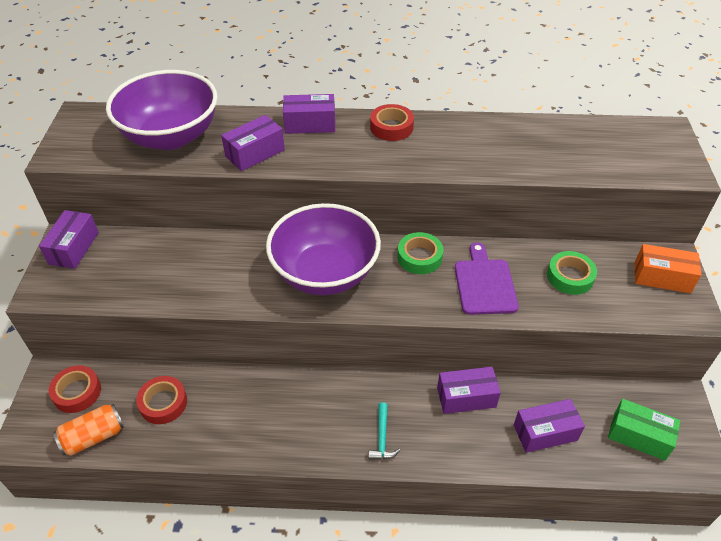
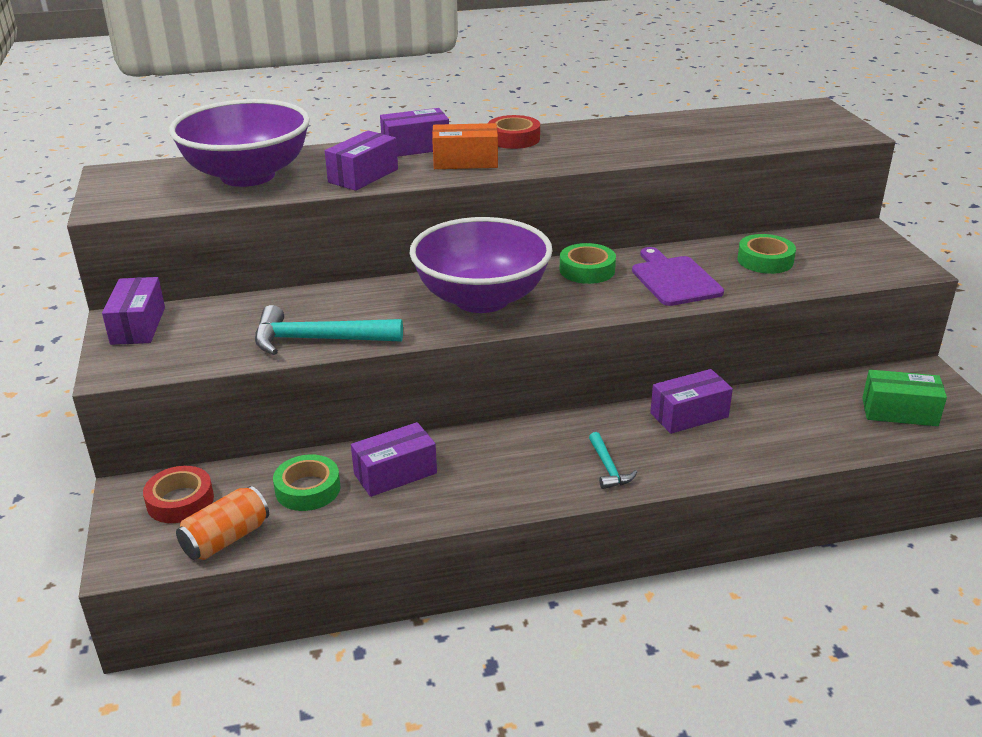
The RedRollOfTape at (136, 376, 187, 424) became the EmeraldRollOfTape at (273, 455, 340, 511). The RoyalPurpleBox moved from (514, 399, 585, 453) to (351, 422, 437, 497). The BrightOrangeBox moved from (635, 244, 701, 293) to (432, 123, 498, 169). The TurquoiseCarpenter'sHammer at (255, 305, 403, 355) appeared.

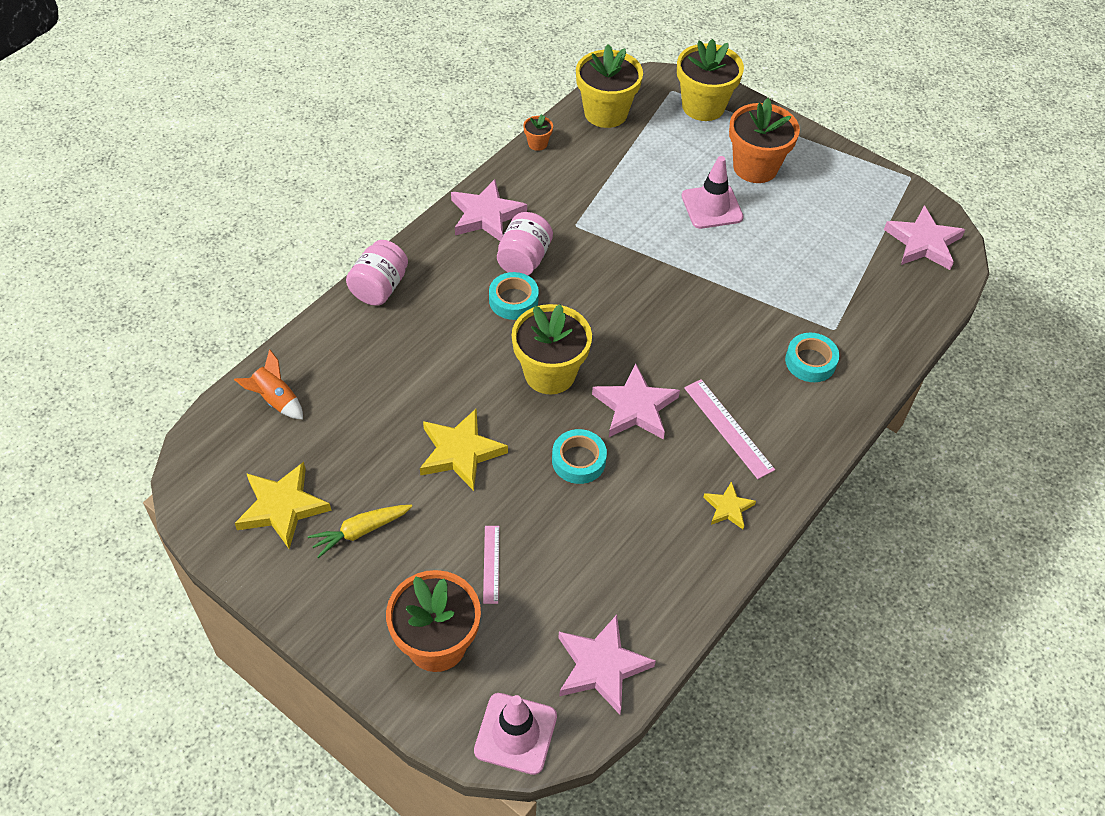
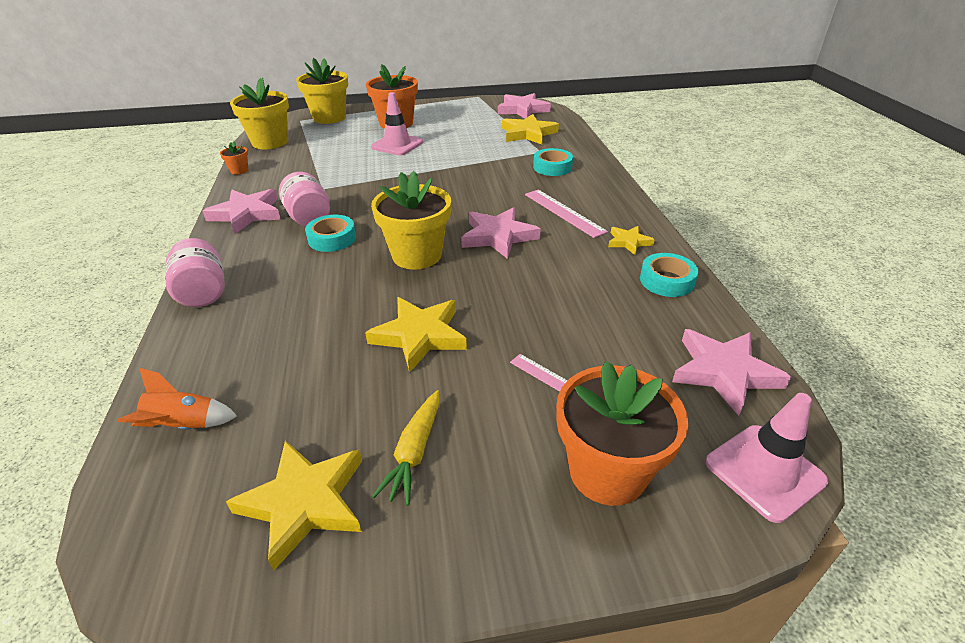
The TurquoiseRollOfTape moved from (552, 429, 607, 484) to (640, 253, 698, 297). The RosyMeasuringStick at (684, 379, 775, 479) turned 45 degrees clockwise. The YellowStar at (502, 114, 559, 144) appeared.

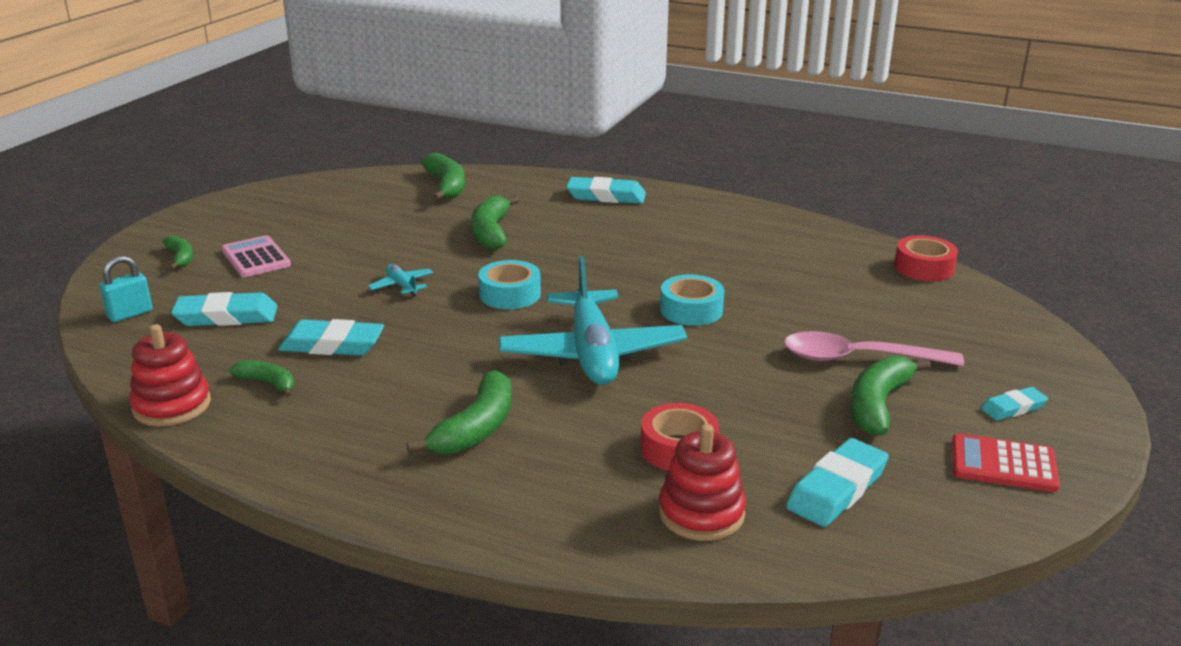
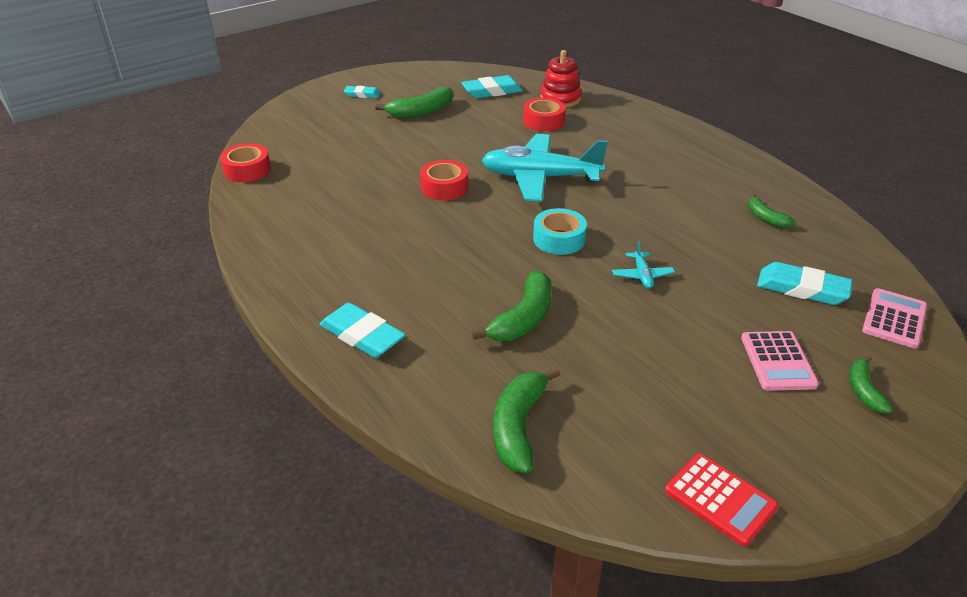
The TurquoiseLock at (100, 256, 153, 322) was replaced by the RosyAddingMachine at (862, 288, 927, 349). The RedStackingRings at (129, 324, 211, 426) disappeared. The TurquoisePencilEraser at (278, 319, 384, 356) disappeared. The EmeraldToyBanana at (406, 370, 512, 454) disappeared. The TurquoisePlane at (499, 256, 687, 385) turned 105 degrees counterclockwise. The TurquoiseRollOfTape at (660, 275, 724, 326) became the RedRollOfTape at (420, 160, 468, 200). The RosyTablespoon at (784, 331, 964, 366) disappeared. The RedAddingMachine moved from (952, 433, 1060, 492) to (665, 453, 778, 546).

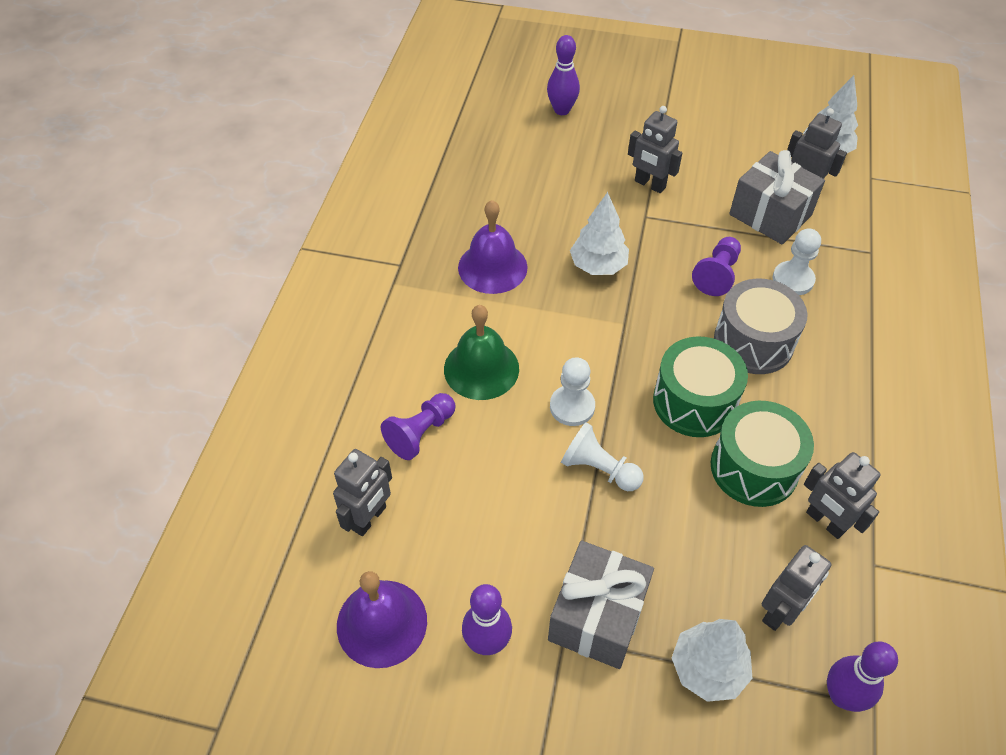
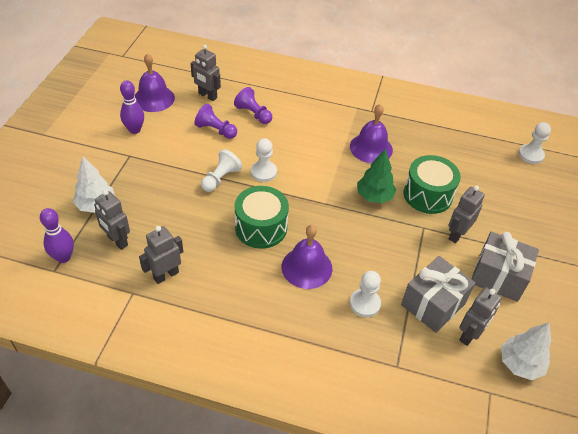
The EmeraldHandBell at (444, 305, 519, 400) disappeared. The RoyalPurpleSkittle at (547, 35, 580, 115) disappeared. The GrayWrappedGift moved from (548, 541, 654, 669) to (472, 231, 539, 302). The WhiteTree at (570, 192, 629, 275) became the EmeraldTree at (357, 149, 396, 203). The RoyalPurpleGamePawn moved from (692, 237, 741, 296) to (194, 104, 237, 139). The EmeraldToyDrum moved from (711, 401, 814, 507) to (404, 155, 461, 214). The GrayToyDrum at (714, 279, 808, 374) was replaced by the RoyalPurpleHandBell at (282, 225, 332, 289). The WhiteGamePawn at (518, 122, 551, 164) appeared.

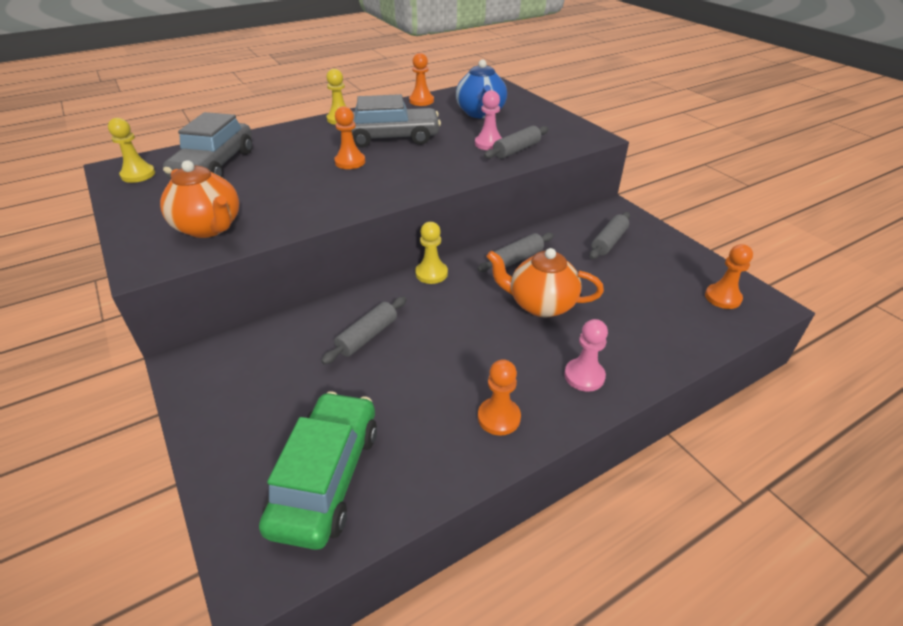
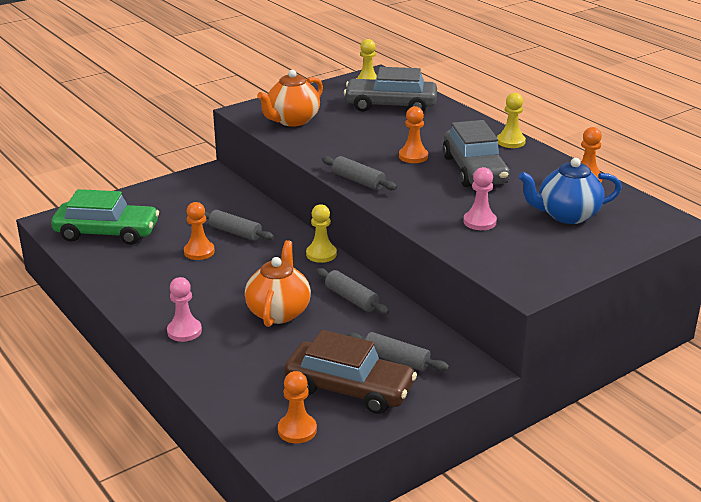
The BrightOrangeGamePawn moved from (478, 359, 521, 436) to (184, 202, 215, 260). The GrayDoughRoller moved from (484, 126, 548, 159) to (322, 156, 397, 190). The RussetCar at (284, 330, 417, 414) appeared.

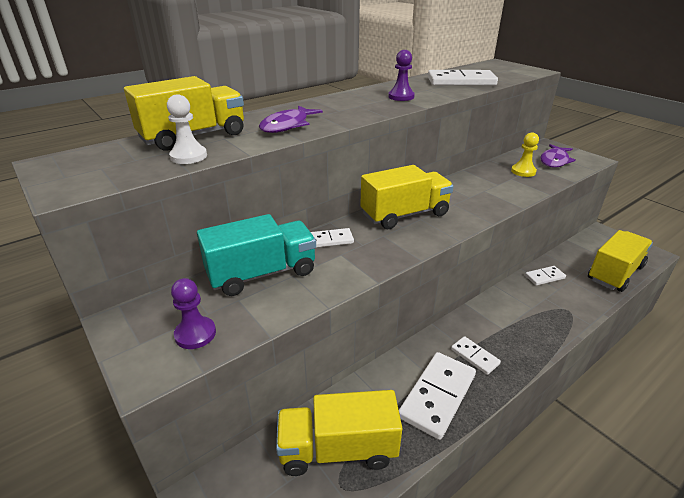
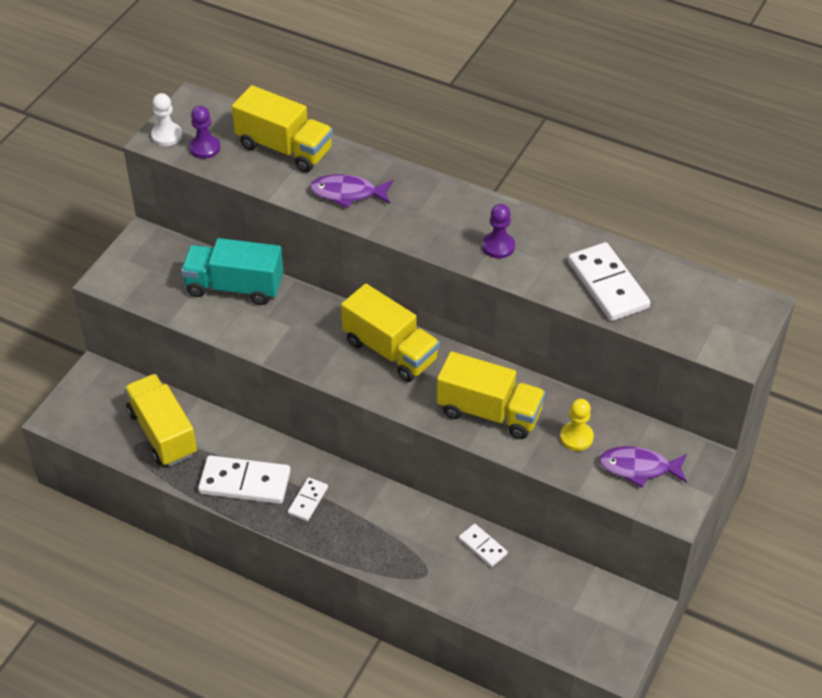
The WhiteGamePawn moved from (167, 94, 207, 164) to (151, 93, 182, 146). The RoyalPurpleGamePawn moved from (171, 278, 216, 349) to (189, 106, 220, 159). The TurquoiseTruck at (197, 214, 316, 296) turned 150 degrees clockwise. The WhiteDomino at (311, 228, 354, 248) disappeared. The YellowTruck moved from (588, 230, 653, 292) to (437, 351, 545, 439).

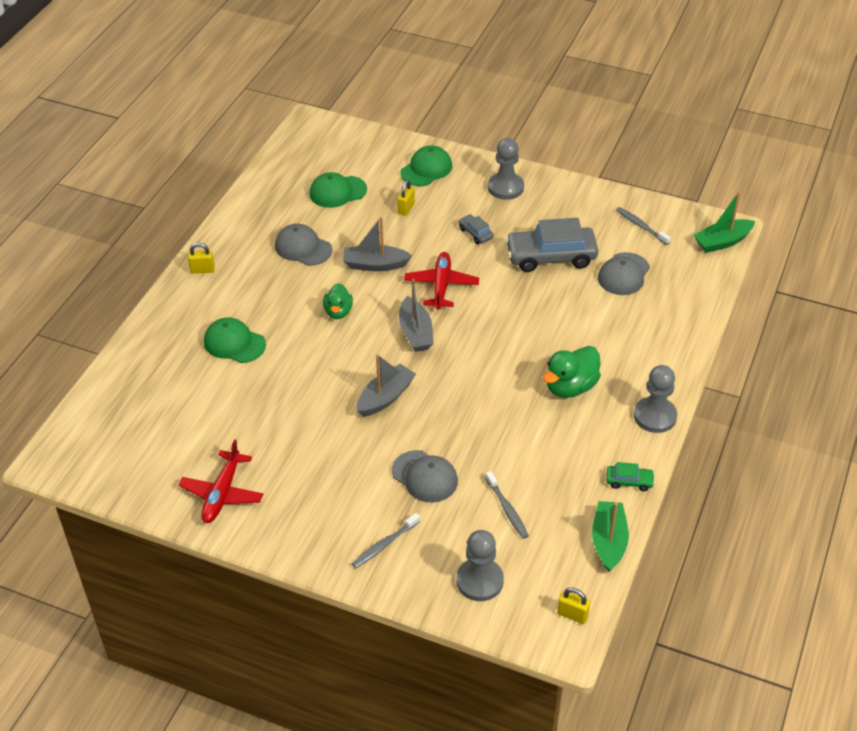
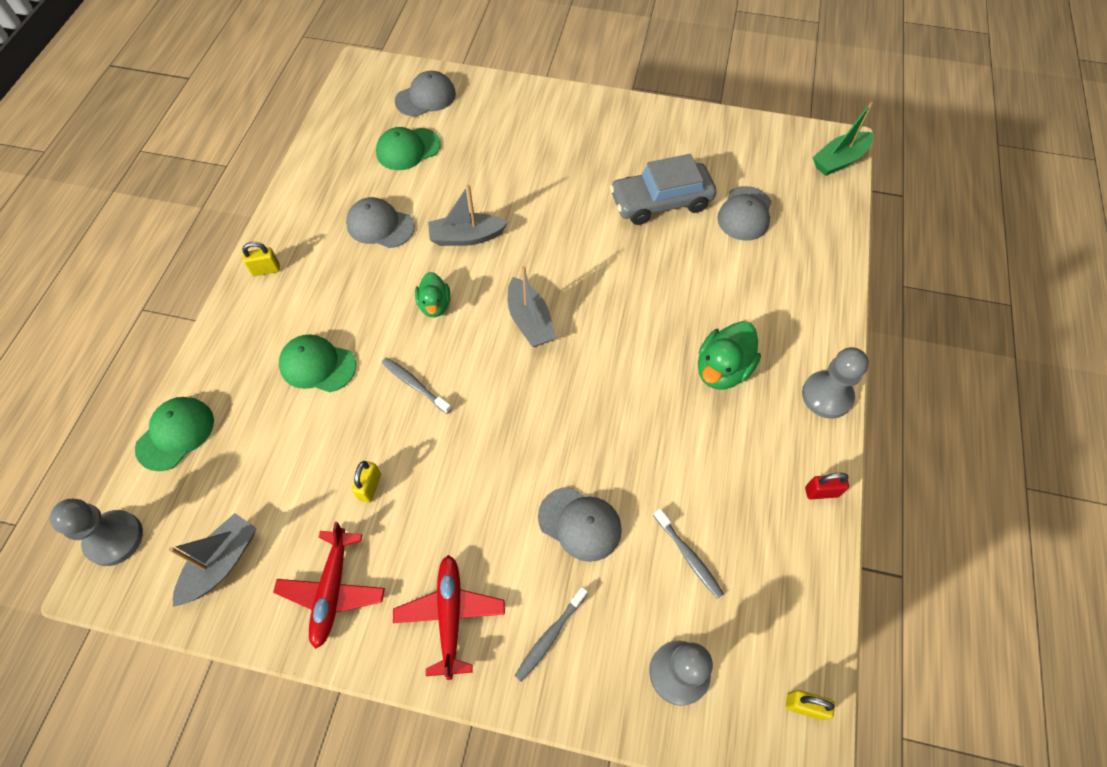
The GraySailboat moved from (357, 354, 416, 417) to (169, 513, 256, 607). The YellowLock moved from (397, 180, 415, 216) to (352, 461, 381, 503). The EmeraldPeakedCap moved from (400, 145, 452, 186) to (135, 397, 214, 471). The RedPlane moved from (404, 252, 479, 309) to (393, 555, 505, 680). The GrayCar at (459, 214, 494, 244) disappeared. The GrayGamePawn moved from (488, 138, 524, 200) to (49, 499, 143, 566). The EmeraldSailboat at (592, 501, 629, 572) disappeared. The EmeraldCar at (606, 462, 655, 491) was replaced by the RedLock at (805, 473, 849, 499). The GrayToothBrush moved from (616, 207, 671, 245) to (382, 357, 452, 414). The GrayPeakedCap at (395, 71, 456, 117) appeared.

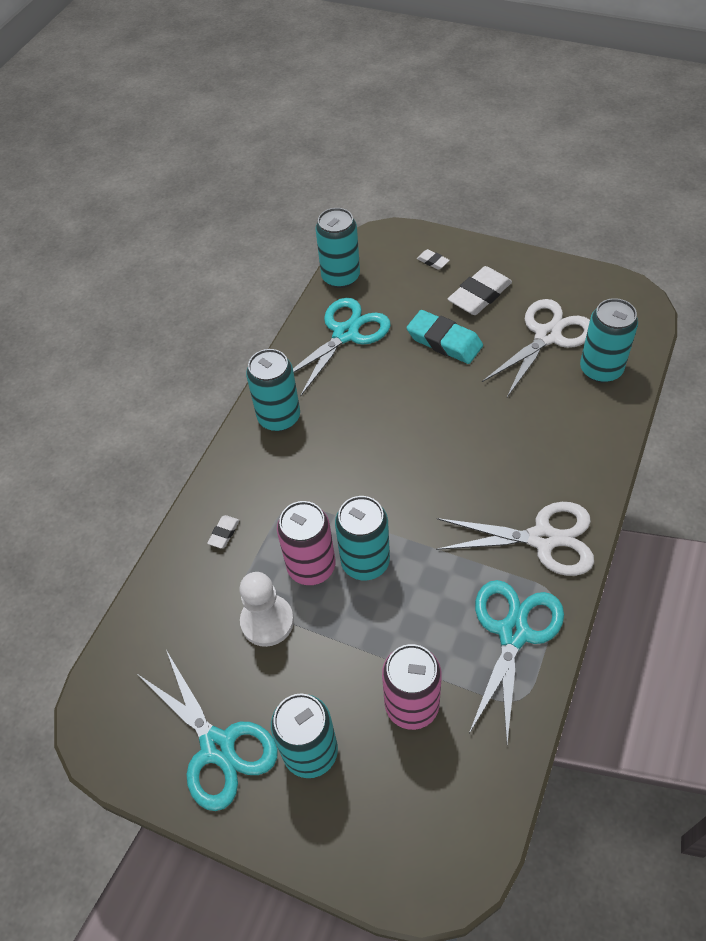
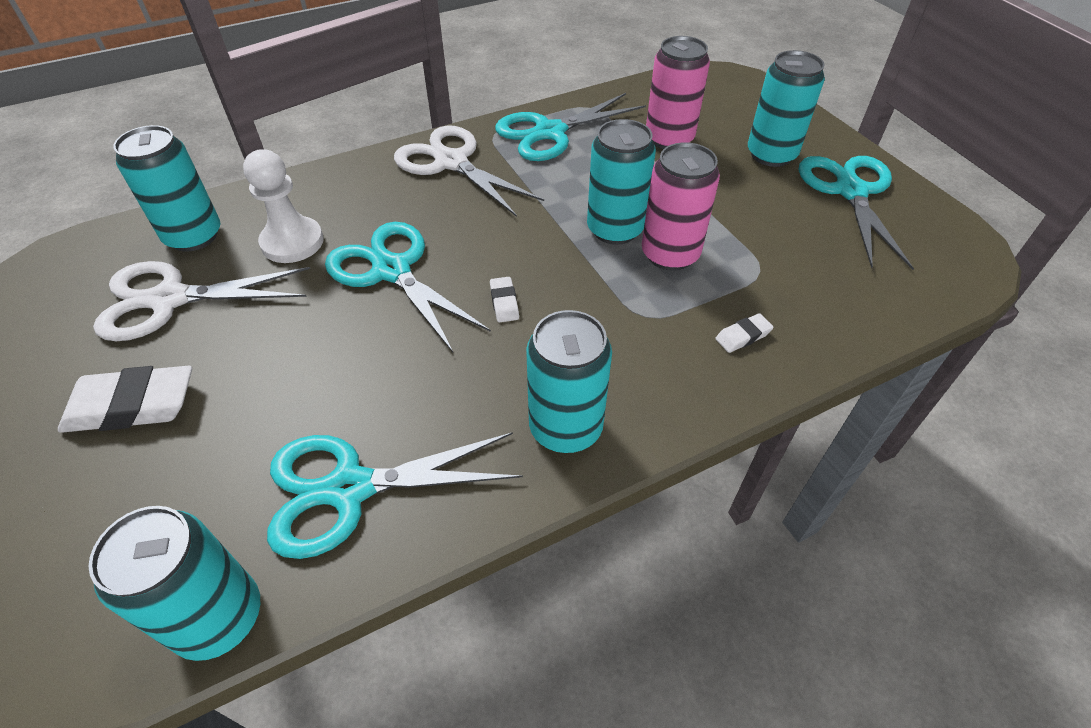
The WhiteGamePawn moved from (239, 572, 294, 647) to (243, 149, 324, 263). The TurquoisePencilEraser at (406, 310, 483, 364) disappeared. The WhitePencilEraser moved from (417, 249, 450, 270) to (490, 277, 519, 322). The TurquoisePairOfScissors at (325, 222, 491, 352) appeared.

